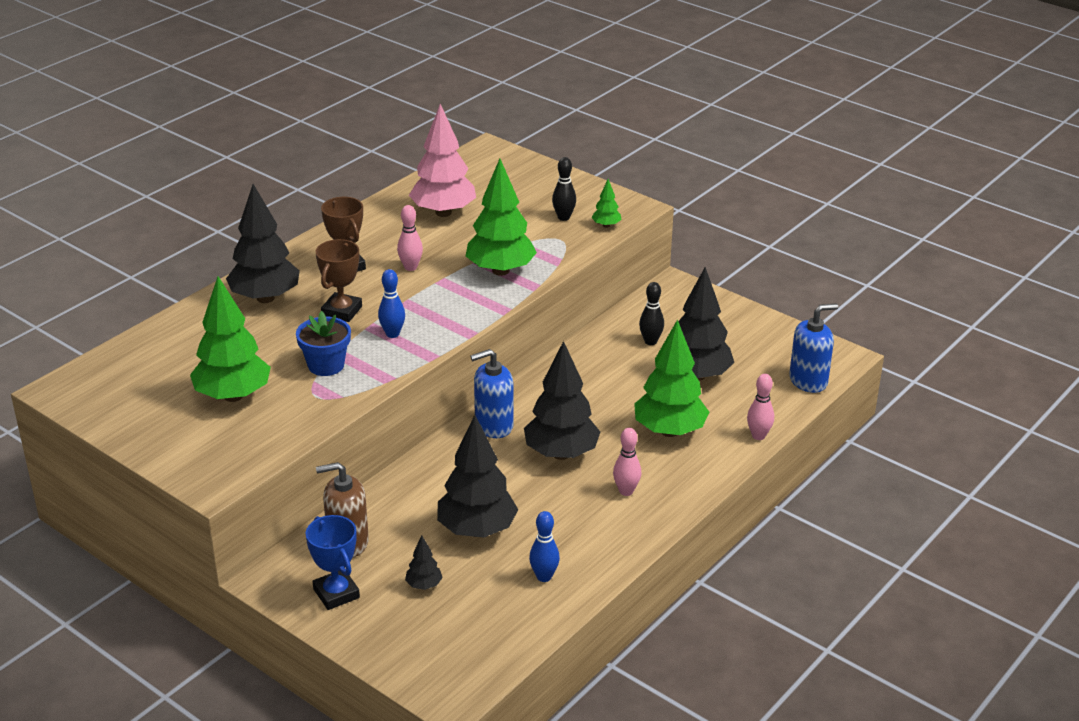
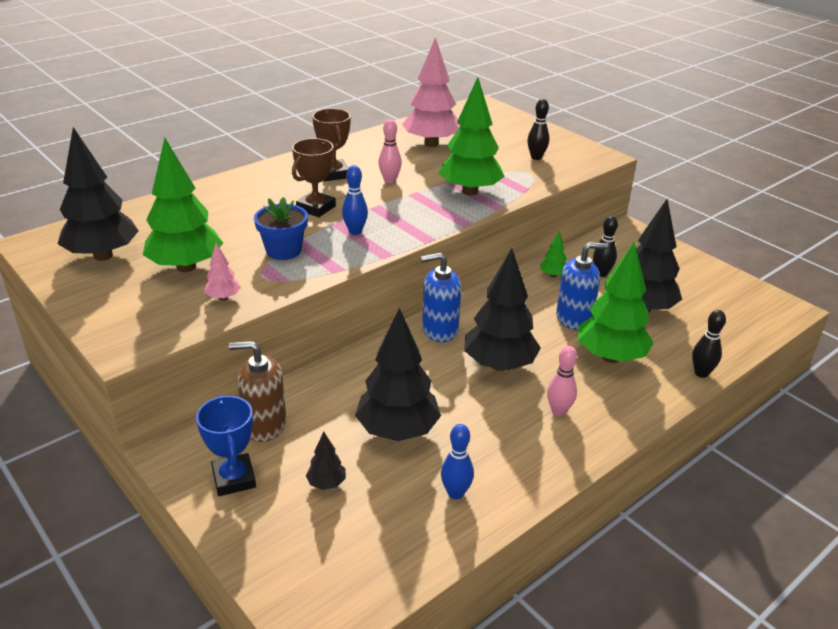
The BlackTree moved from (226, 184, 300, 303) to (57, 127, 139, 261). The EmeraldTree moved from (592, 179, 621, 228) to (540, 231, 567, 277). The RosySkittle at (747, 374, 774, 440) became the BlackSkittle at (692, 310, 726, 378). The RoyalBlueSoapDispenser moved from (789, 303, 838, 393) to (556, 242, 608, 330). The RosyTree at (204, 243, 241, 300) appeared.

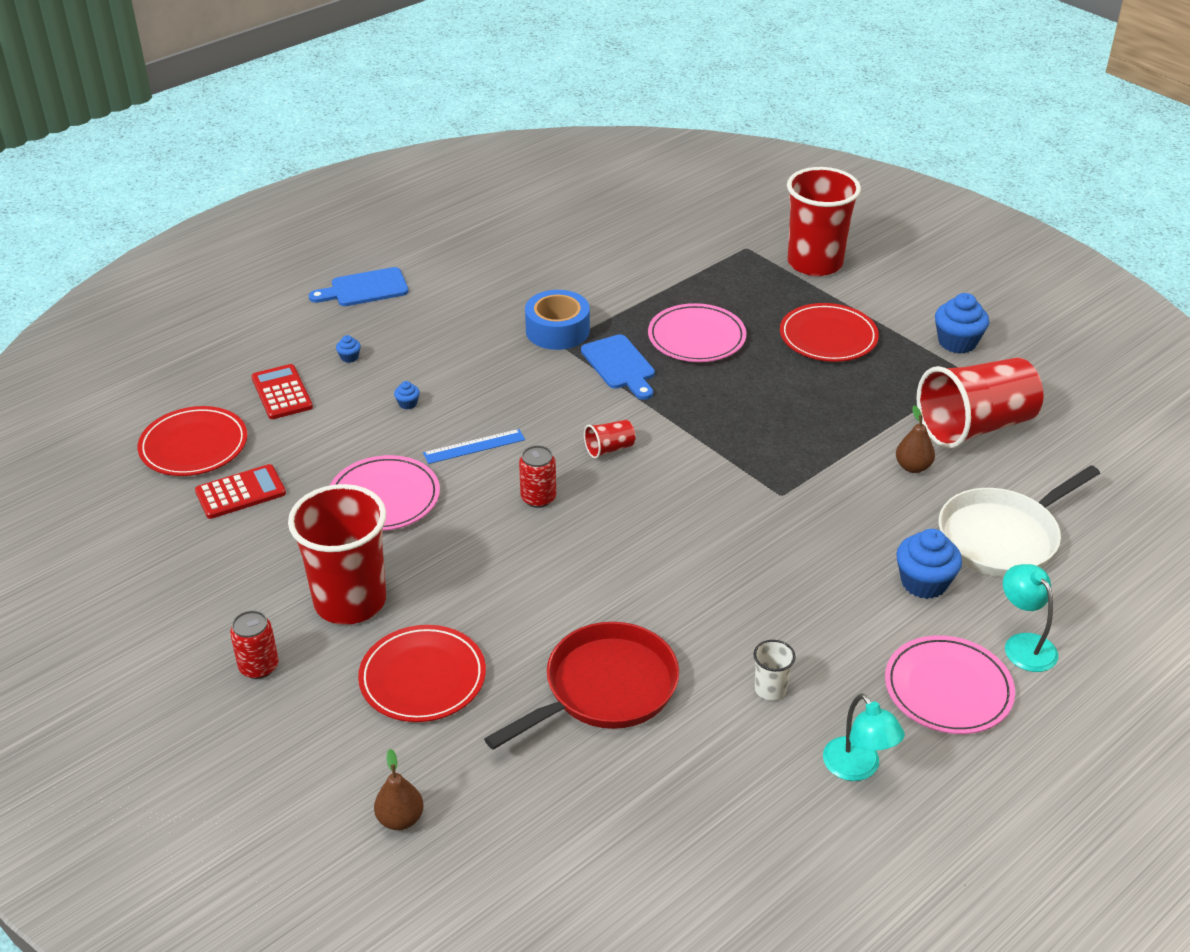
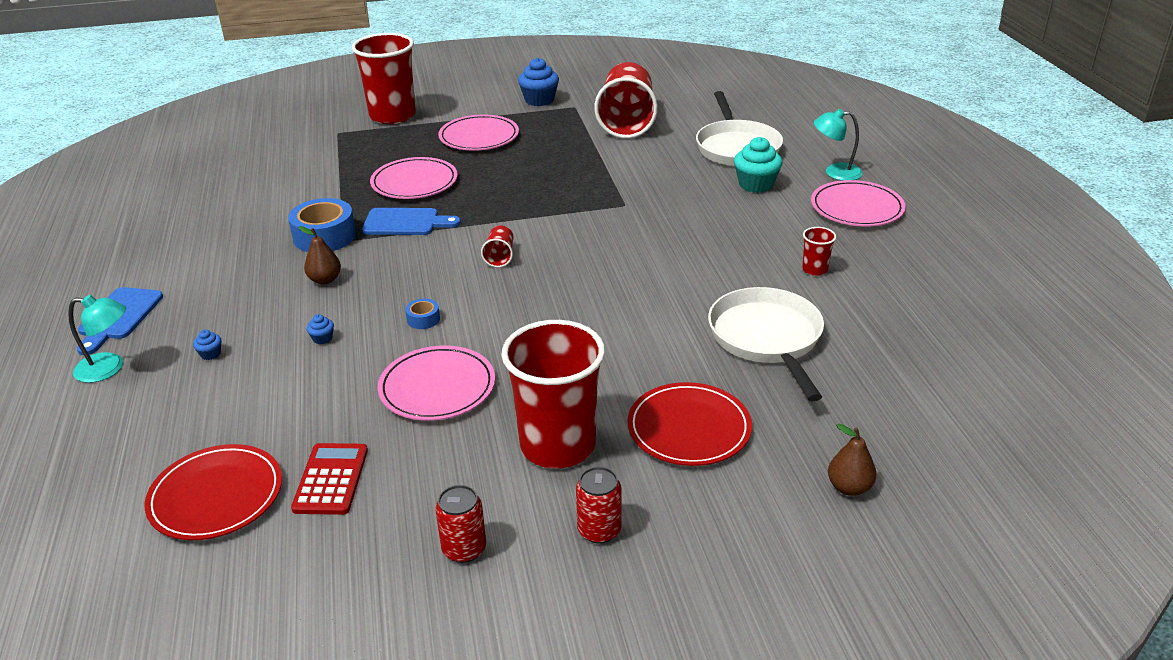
The RedAddingMachine at (251, 364, 313, 419) disappeared. The RoyalBlueMeasuringStick at (423, 429, 525, 464) was replaced by the RoyalBlueRollOfTape at (405, 299, 440, 329). The RedSkillet at (484, 622, 679, 750) became the WhiteSkillet at (708, 287, 824, 402). The RedSodaCan moved from (519, 445, 556, 508) to (435, 485, 486, 563). The WhiteTumbler at (753, 640, 796, 701) became the RedTumbler at (802, 227, 836, 276). The RedPlate at (780, 303, 879, 362) became the RosyPlate at (438, 115, 519, 151). The TurquoiseLamp moved from (823, 693, 905, 781) to (68, 295, 126, 383). The RussetToyPear moved from (896, 405, 935, 473) to (299, 226, 341, 285). The RoyalBlueCupcake at (896, 529, 962, 599) became the TurquoiseCupcake at (734, 137, 782, 193).

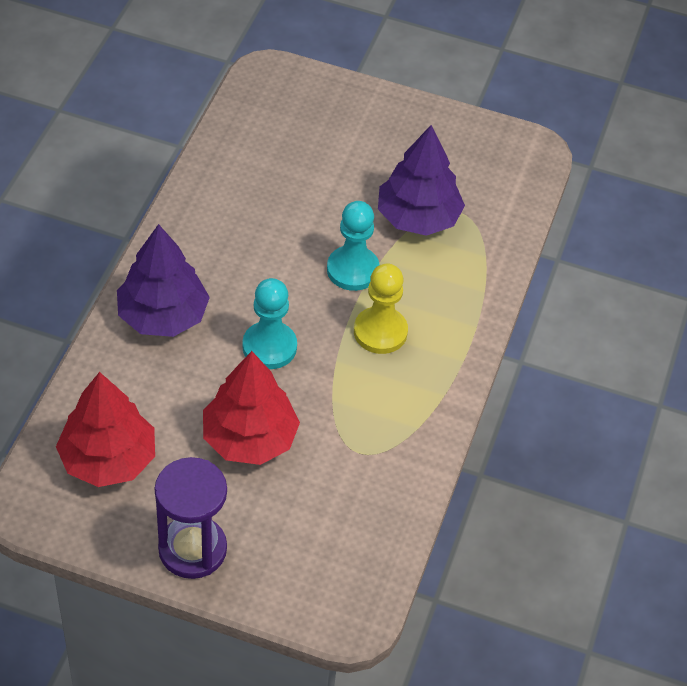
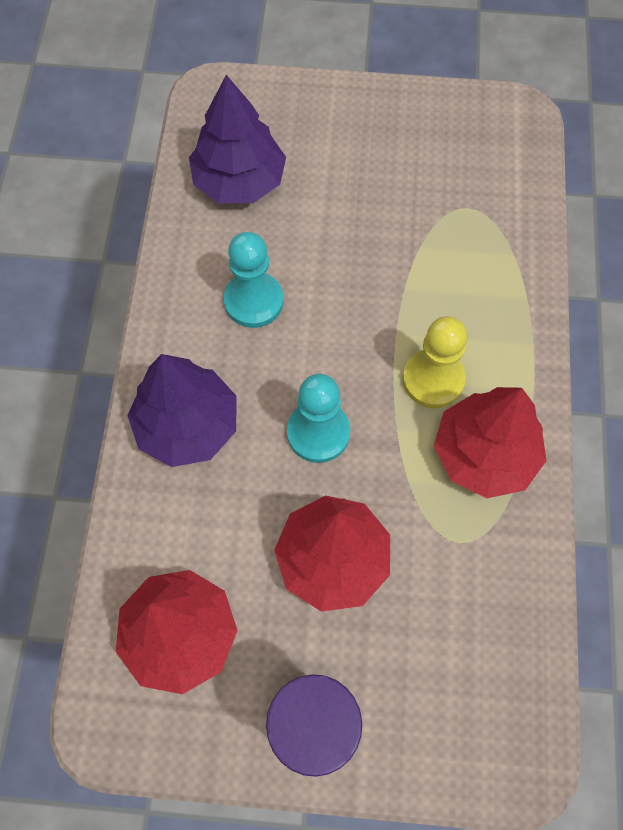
The TurquoiseGamePawn moved from (327, 201, 380, 291) to (224, 232, 283, 328). The RoyalPurpleTree moved from (378, 125, 465, 236) to (189, 75, 286, 203). The RedTree at (434, 387, 547, 498) appeared.

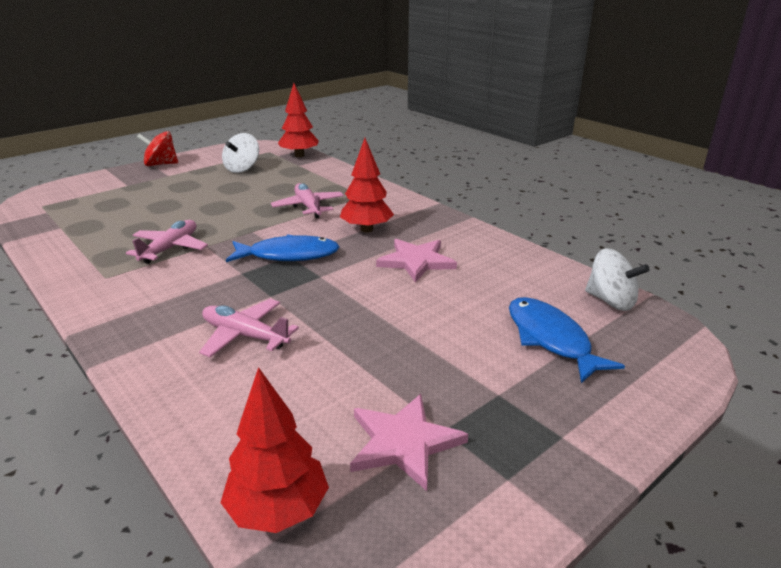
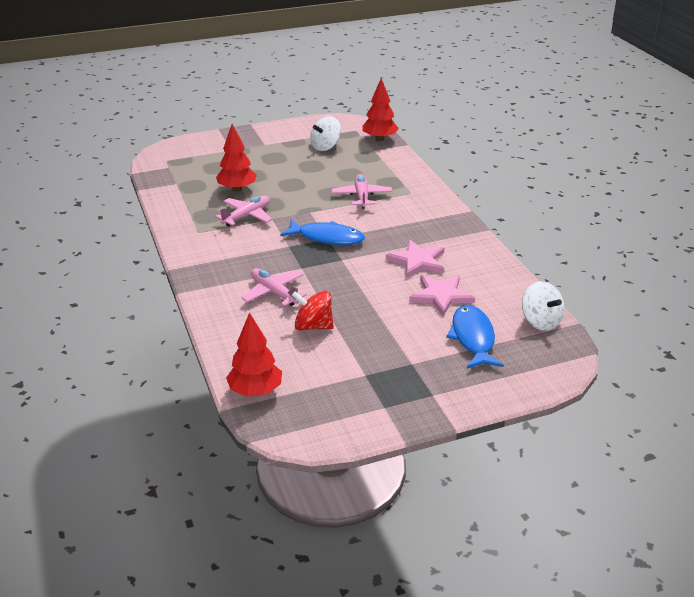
The RedSpinningTop moved from (137, 131, 178, 166) to (292, 291, 334, 330). The RedTree moved from (340, 138, 394, 232) to (216, 124, 257, 192). The RosyStar moved from (350, 394, 468, 491) to (409, 275, 475, 316).

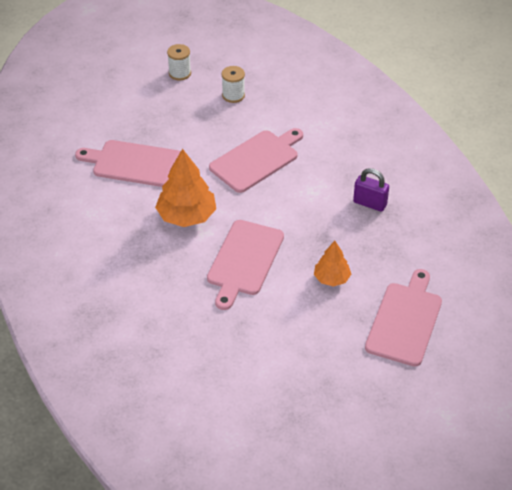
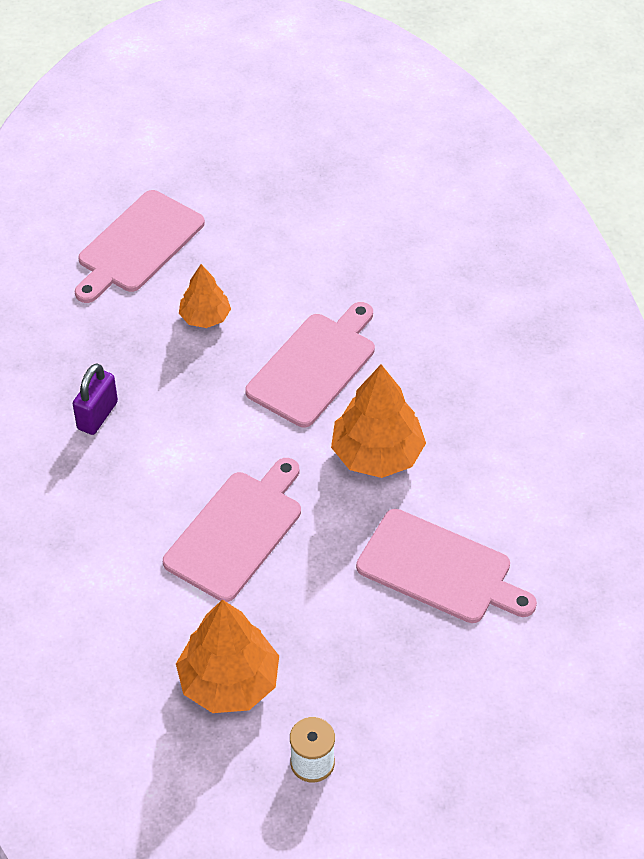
The RosyCuttingBoard at (209, 128, 303, 193) turned 150 degrees clockwise. The WhiteBobbin at (221, 66, 245, 103) was replaced by the BrightOrangeTree at (176, 599, 279, 713). The RoyalPurpleLock at (353, 168, 389, 212) turned 75 degrees clockwise.

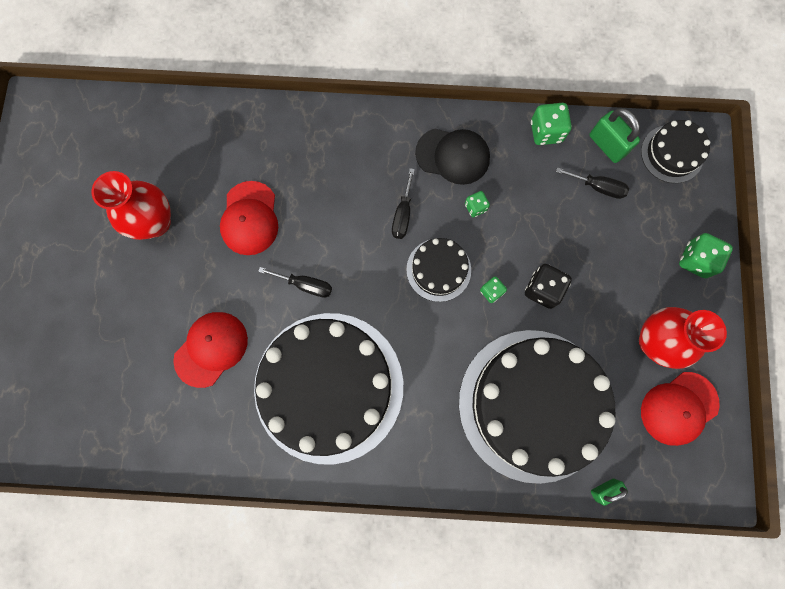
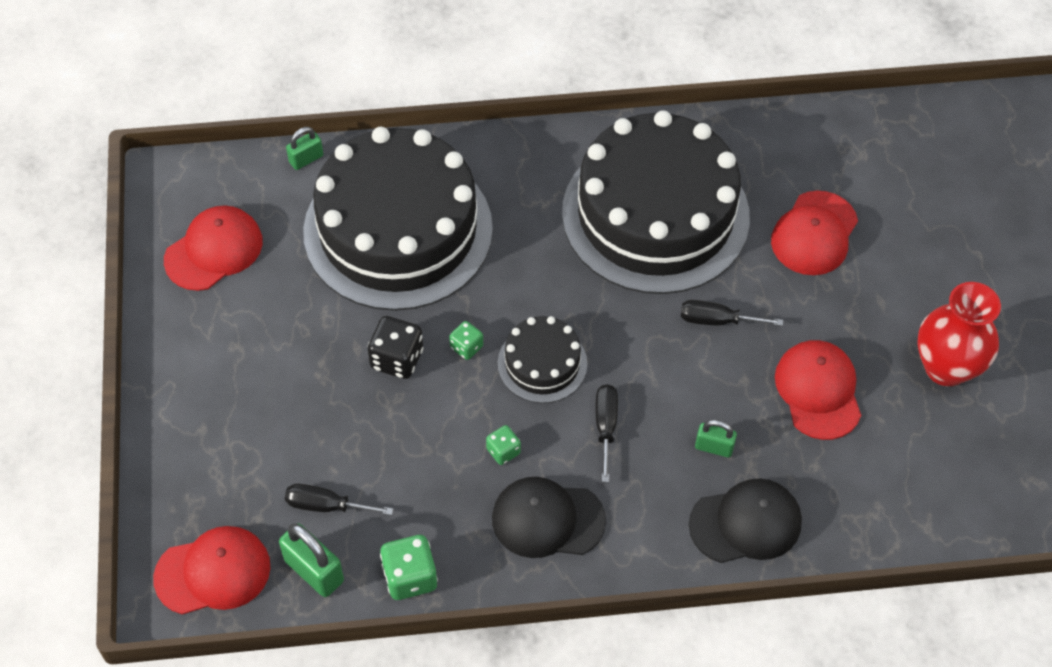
The RedVase at (639, 307, 727, 369) disappeared. The BlackGateau at (641, 120, 710, 183) was replaced by the RedPeakedCap at (153, 526, 271, 614). The EmeraldDice at (679, 233, 733, 278) disappeared. The BlackPeakedCap at (689, 478, 802, 563) appeared. The EmeraldLock at (695, 420, 737, 457) appeared.

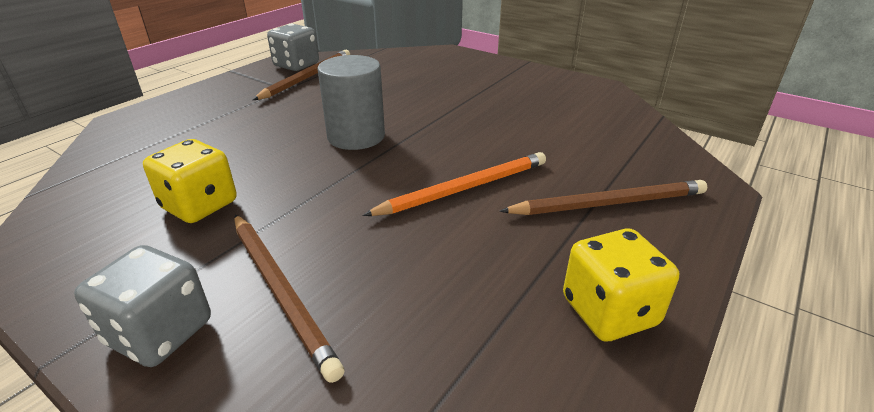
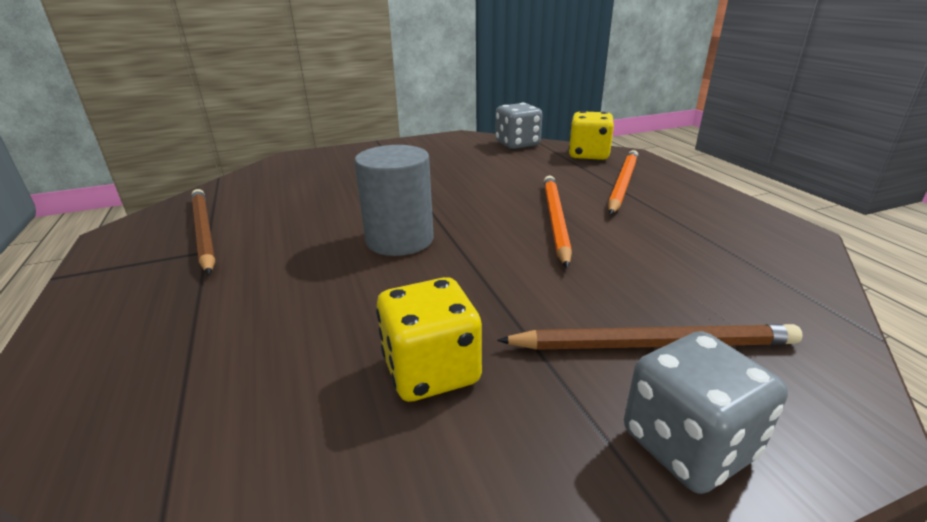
The GrayDice moved from (267, 24, 319, 71) to (495, 103, 542, 149). The RussetLeadPencil at (500, 180, 707, 215) became the BrightOrangeLeadPencil at (608, 150, 638, 215). The YellowDice moved from (563, 229, 679, 342) to (569, 111, 614, 160).

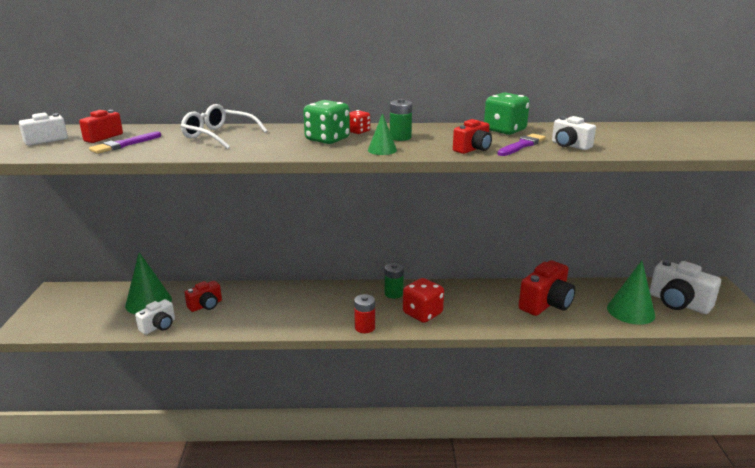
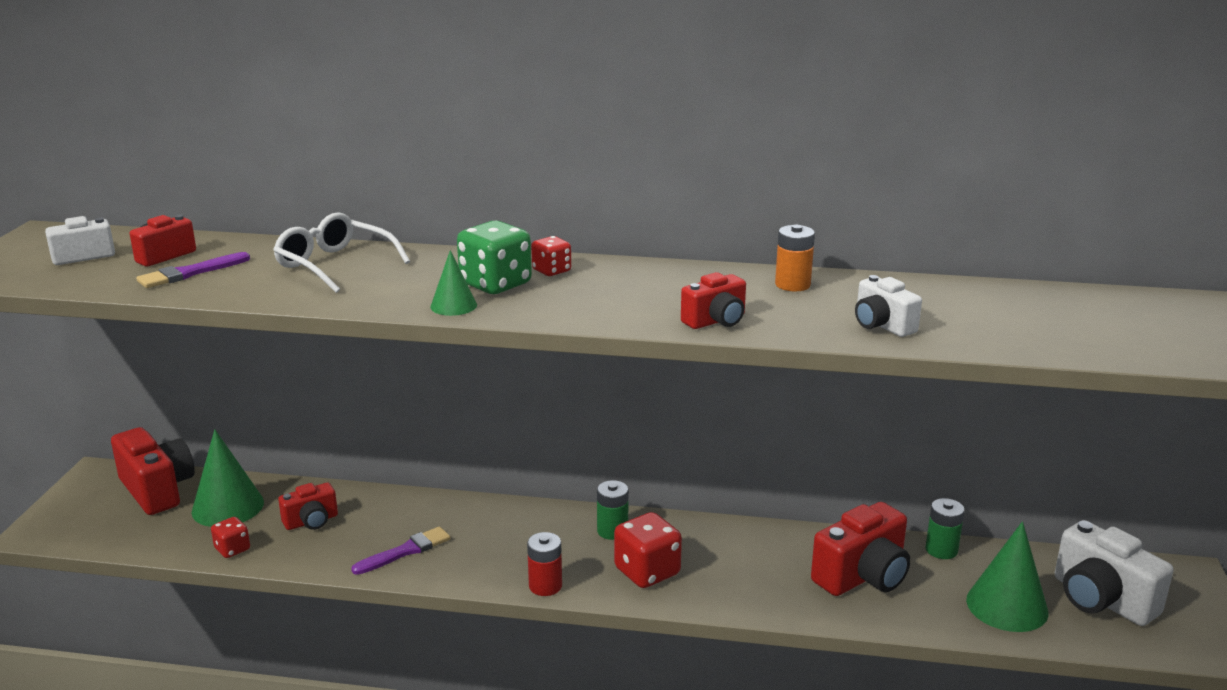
The WhitePhotoCamera at (135, 299, 175, 335) was replaced by the RedDice at (211, 517, 250, 558). The EmeraldCone moved from (368, 113, 397, 155) to (430, 250, 477, 316). The EmeraldAaBattery moved from (390, 99, 412, 141) to (925, 498, 965, 559). The EmeraldDice at (484, 92, 530, 135) was replaced by the BrightOrangeAaBattery at (775, 225, 815, 291). The RoyalPurplePaintBrush moved from (497, 133, 546, 156) to (351, 526, 451, 575). The RedPhotoCamera at (111, 427, 195, 515) appeared.

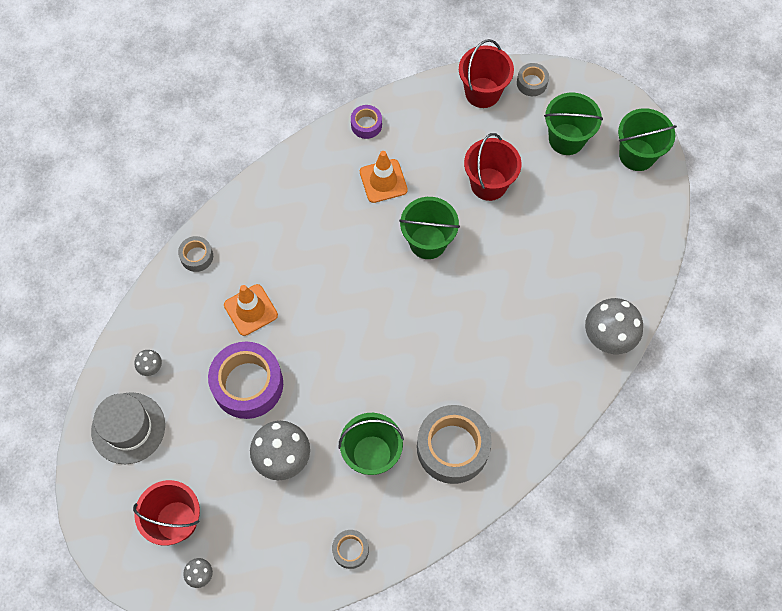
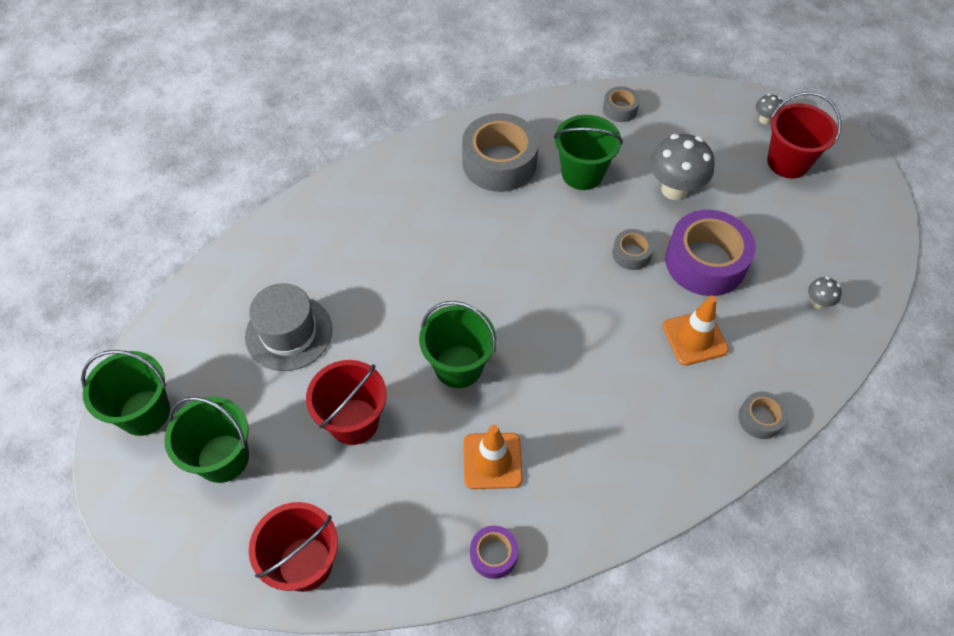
The GrayTopHat moved from (91, 392, 165, 464) to (245, 283, 332, 371). The GrayRollOfTape moved from (517, 63, 549, 96) to (612, 229, 654, 270). The GrayFungus at (585, 298, 643, 354) disappeared.

